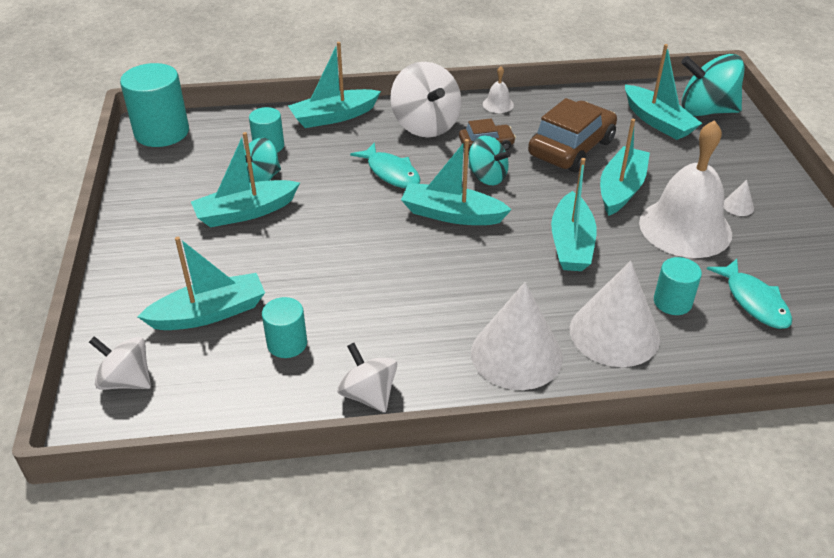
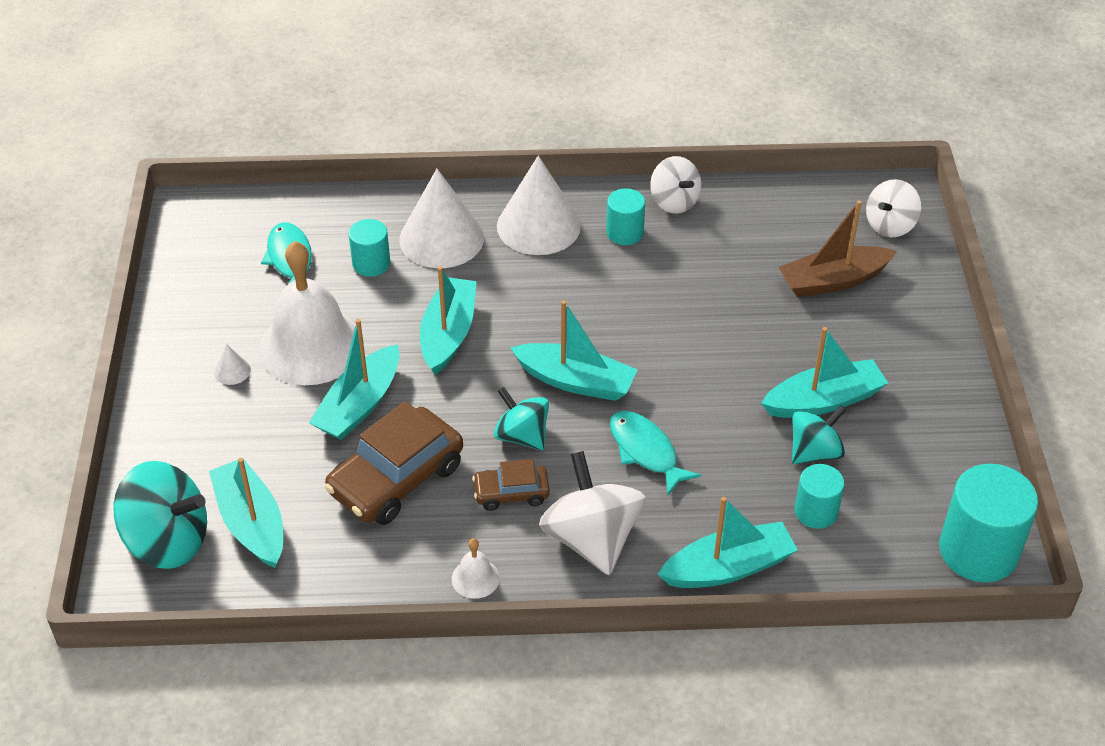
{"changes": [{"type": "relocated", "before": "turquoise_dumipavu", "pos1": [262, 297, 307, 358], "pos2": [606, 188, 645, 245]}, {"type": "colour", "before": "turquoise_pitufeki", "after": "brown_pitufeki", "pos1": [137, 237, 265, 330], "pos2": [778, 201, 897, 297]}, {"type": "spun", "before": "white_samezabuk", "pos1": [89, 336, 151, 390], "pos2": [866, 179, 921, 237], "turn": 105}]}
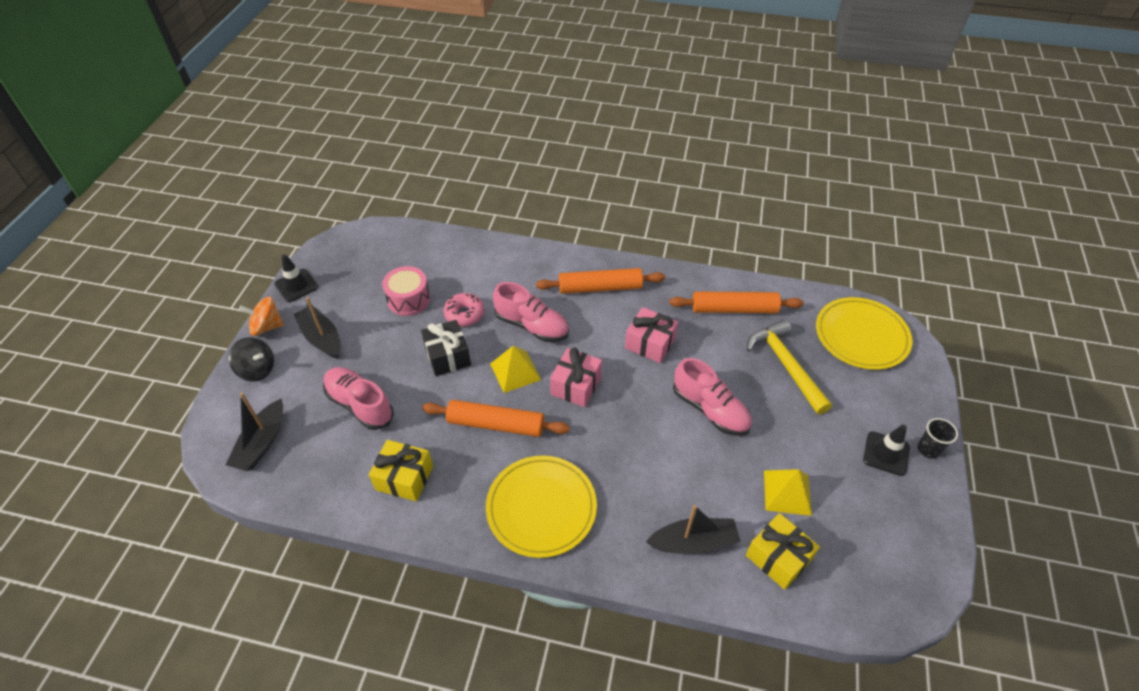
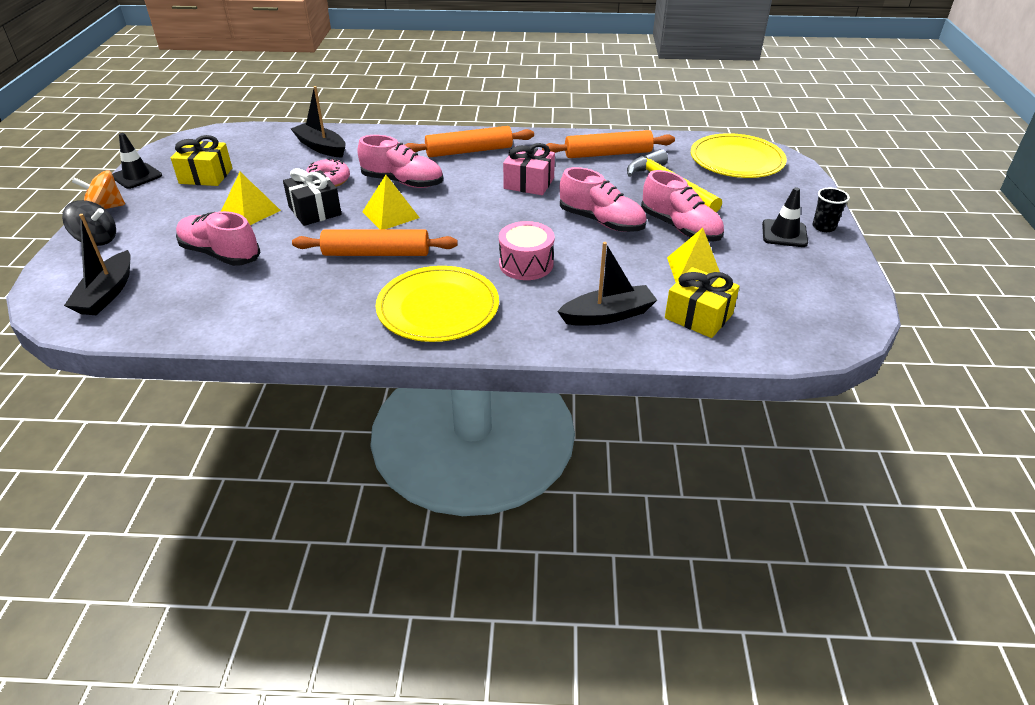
{"changes": [{"type": "missing", "before": "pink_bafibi", "pos1": [550, 348, 602, 407]}, {"type": "appeared", "after": "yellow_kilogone", "pos2": [221, 172, 281, 225]}, {"type": "appeared", "after": "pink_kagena", "pos2": [641, 170, 724, 242]}, {"type": "relocated", "before": "black_pitufeki", "pos1": [294, 297, 340, 359], "pos2": [291, 86, 345, 158]}, {"type": "relocated", "before": "yellow_bafibi", "pos1": [369, 440, 433, 502], "pos2": [171, 135, 232, 186]}, {"type": "relocated", "before": "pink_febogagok", "pos1": [382, 266, 430, 316], "pos2": [499, 221, 555, 280]}]}
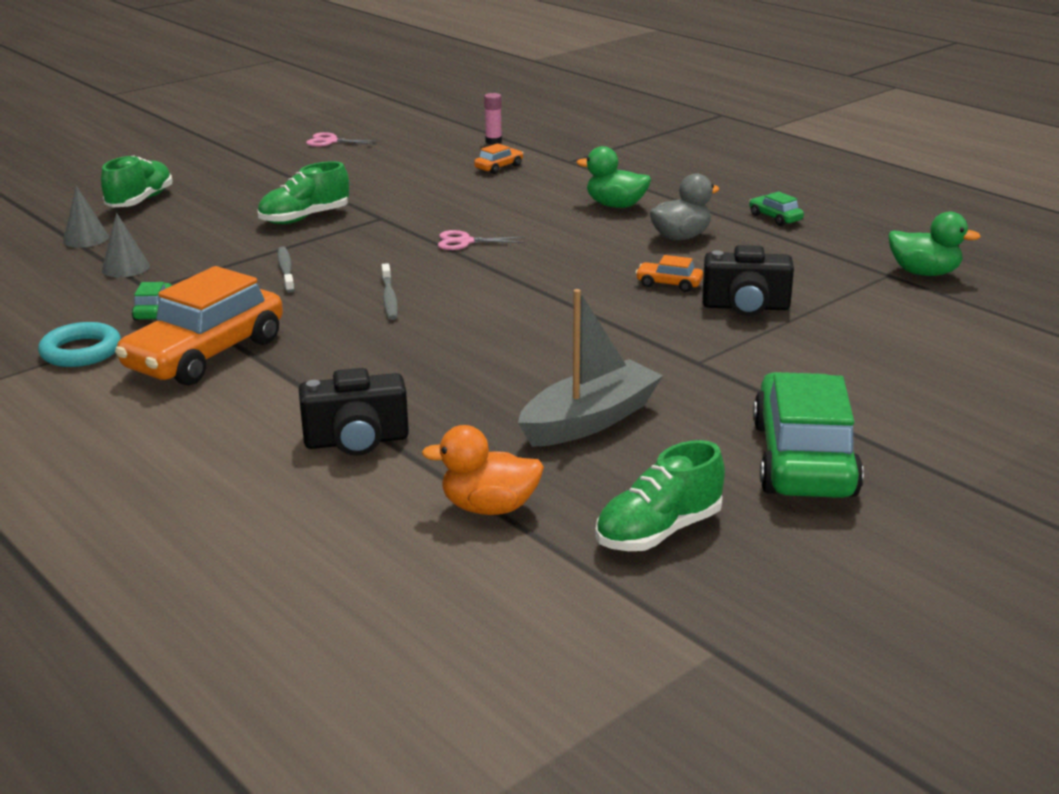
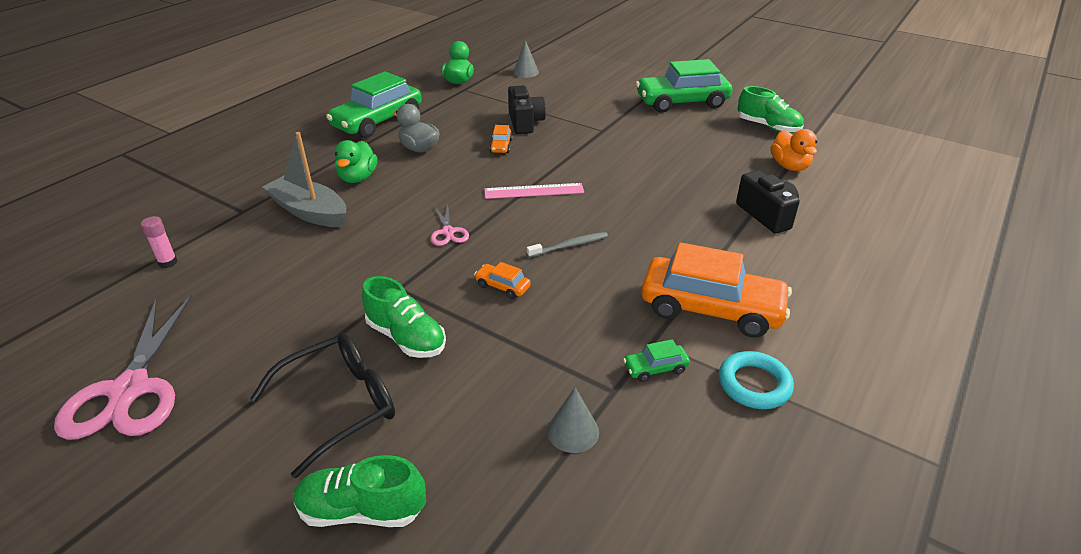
{"changes": [{"type": "missing", "before": "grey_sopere", "pos1": [277, 247, 295, 293]}, {"type": "appeared", "after": "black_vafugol", "pos2": [250, 333, 395, 478]}, {"type": "appeared", "after": "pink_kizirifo", "pos2": [484, 183, 584, 199]}, {"type": "relocated", "before": "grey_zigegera", "pos1": [63, 186, 109, 248], "pos2": [513, 40, 539, 78]}, {"type": "relocated", "before": "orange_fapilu", "pos1": [474, 143, 523, 174], "pos2": [474, 262, 531, 299]}, {"type": "relocated", "before": "grey_pitufeki", "pos1": [518, 289, 663, 447], "pos2": [262, 132, 346, 227]}, {"type": "size", "before": "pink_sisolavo", "pos1": [306, 132, 381, 147], "pos2": [54, 294, 192, 440], "scale": 2.13}, {"type": "size", "before": "green_fapilu", "pos1": [749, 191, 804, 226], "pos2": [326, 71, 422, 138], "scale": 2.42}]}
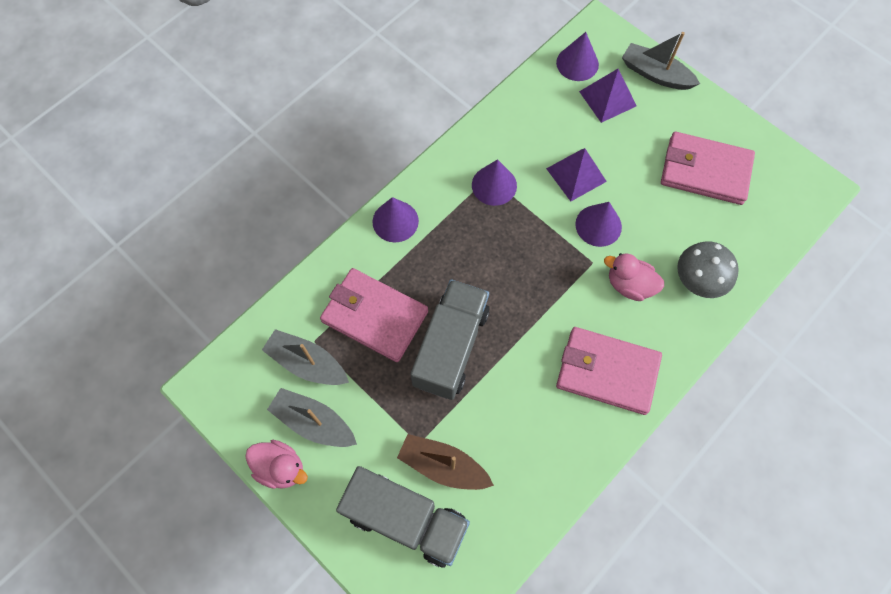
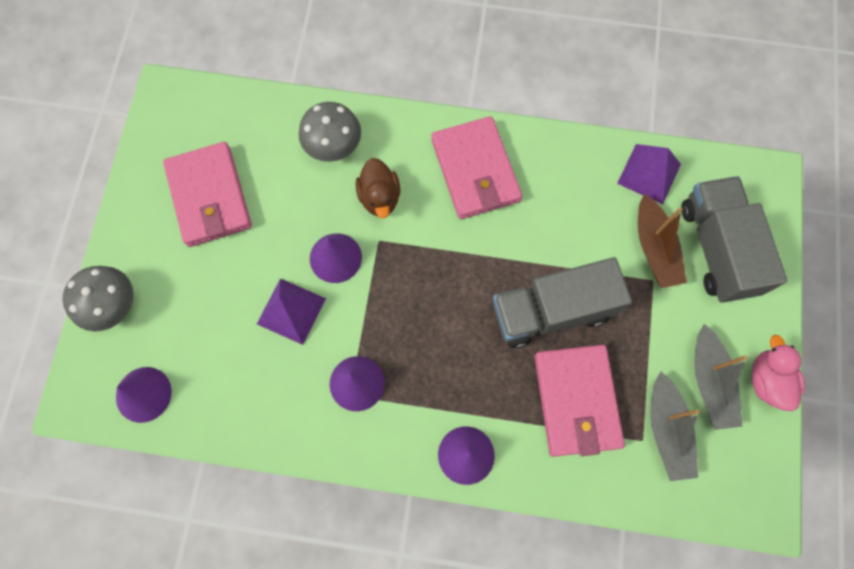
{"changes": [{"type": "relocated", "before": "purple_kilogone", "pos1": [579, 69, 636, 123], "pos2": [617, 144, 681, 204]}, {"type": "exchanged", "before": "grey_pitufeki", "after": "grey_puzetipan", "pos1": [622, 32, 700, 90], "pos2": [63, 266, 134, 332]}, {"type": "colour", "before": "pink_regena", "after": "brown_regena", "pos1": [604, 253, 664, 301], "pos2": [356, 158, 400, 218]}]}
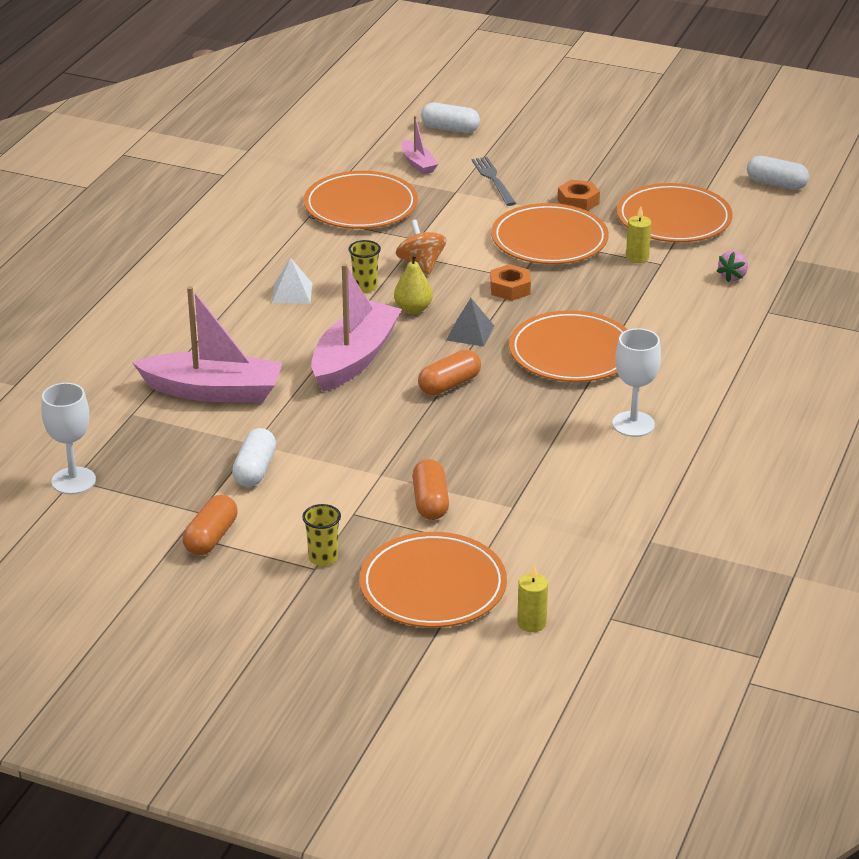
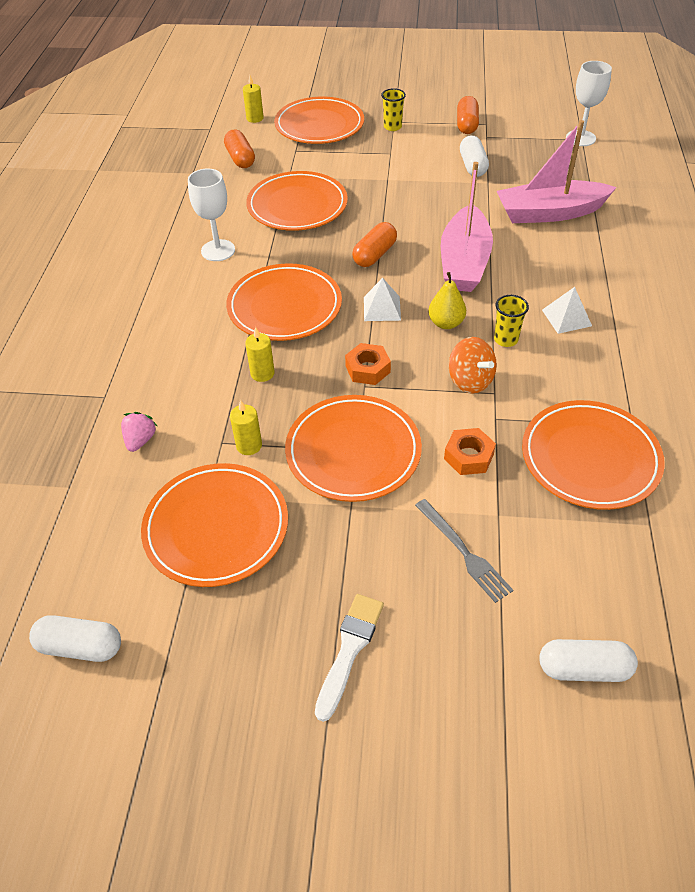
{"changes": [{"type": "missing", "before": "pink_pitufeki", "pos1": [401, 116, 438, 175]}, {"type": "appeared", "after": "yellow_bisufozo", "pos2": [245, 327, 275, 382]}, {"type": "appeared", "after": "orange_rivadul", "pos2": [246, 171, 348, 231]}, {"type": "appeared", "after": "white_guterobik", "pos2": [315, 594, 384, 722]}, {"type": "relocated", "before": "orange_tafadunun", "pos1": [412, 459, 449, 520], "pos2": [224, 130, 255, 168]}, {"type": "relocated", "before": "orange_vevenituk", "pos1": [558, 180, 600, 211], "pos2": [444, 428, 496, 475]}, {"type": "colour", "before": "grey_kilogone", "after": "white_kilogone", "pos1": [446, 298, 494, 347], "pos2": [364, 278, 401, 321]}]}
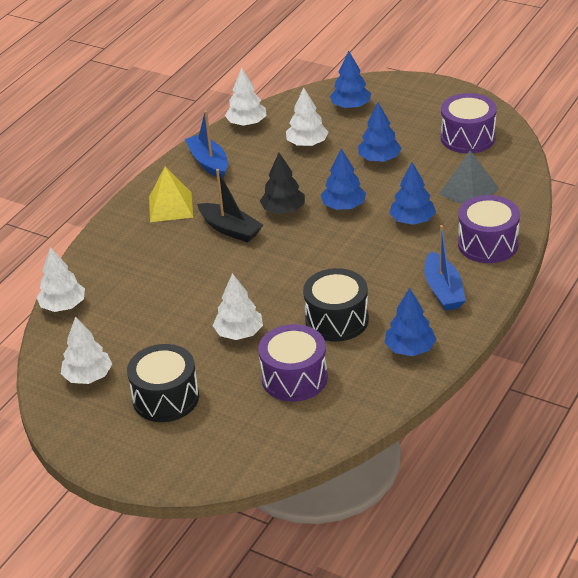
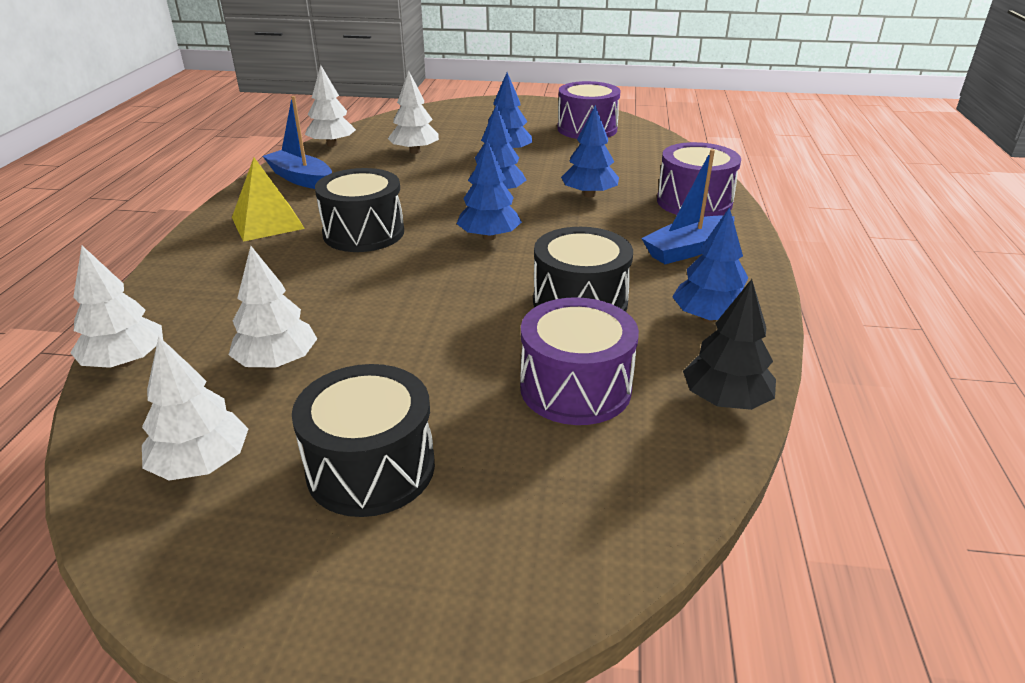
{"changes": [{"type": "missing", "before": "grey_kilogone", "pos1": [439, 151, 499, 204]}, {"type": "relocated", "before": "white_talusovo", "pos1": [213, 273, 263, 340], "pos2": [228, 246, 317, 368]}, {"type": "relocated", "before": "black_talusovo", "pos1": [260, 153, 305, 214], "pos2": [683, 279, 776, 410]}, {"type": "relocated", "before": "blue_talusovo", "pos1": [330, 51, 371, 109], "pos2": [456, 140, 522, 240]}, {"type": "exchanged", "before": "black_pitufeki", "after": "black_febogagok", "pos1": [197, 169, 263, 243], "pos2": [315, 168, 404, 252]}, {"type": "spun", "before": "blue_pitufeki", "pos1": [424, 225, 466, 311], "pos2": [641, 149, 735, 264], "turn": 90}]}
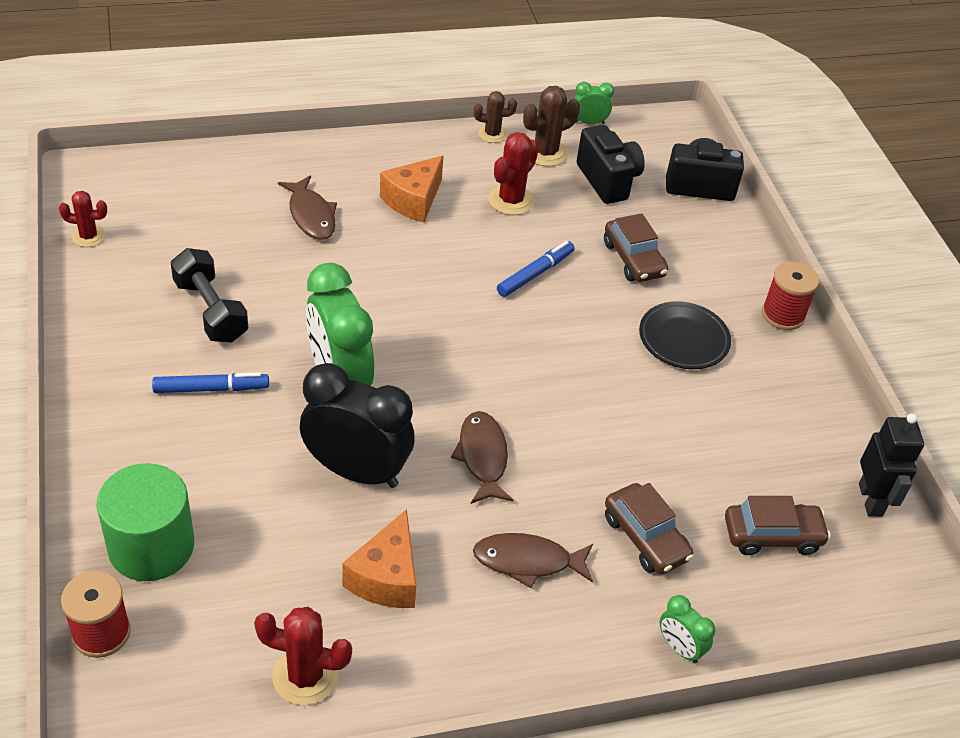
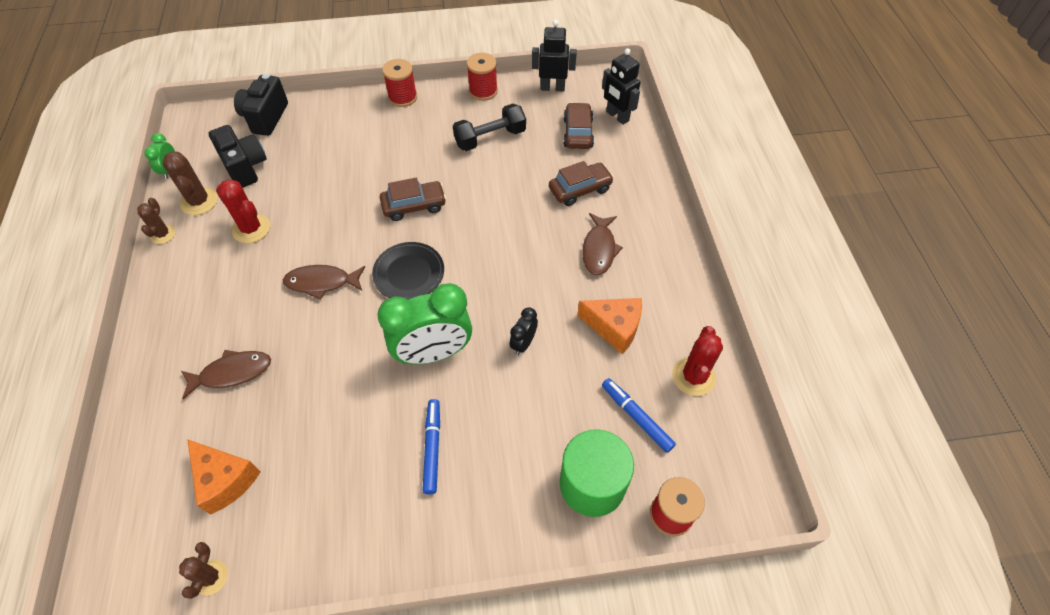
{"changes": [{"type": "missing", "before": "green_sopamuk", "pos1": [660, 595, 715, 663]}, {"type": "appeared", "after": "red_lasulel", "pos2": [467, 53, 498, 101]}, {"type": "appeared", "after": "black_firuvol", "pos2": [602, 48, 640, 125]}, {"type": "relocated", "before": "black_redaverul", "pos1": [171, 248, 248, 343], "pos2": [453, 104, 526, 151]}, {"type": "relocated", "before": "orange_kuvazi", "pos1": [380, 156, 443, 223], "pos2": [187, 439, 261, 515]}, {"type": "relocated", "before": "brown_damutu", "pos1": [451, 411, 513, 504], "pos2": [283, 265, 365, 300]}, {"type": "relocated", "before": "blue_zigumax", "pos1": [497, 241, 575, 297], "pos2": [602, 378, 676, 453]}, {"type": "relocated", "before": "brown_fapilu", "pos1": [604, 213, 668, 282], "pos2": [380, 178, 446, 221]}, {"type": "relocated", "before": "black_rivadul", "pos1": [639, 301, 731, 369], "pos2": [372, 242, 444, 300]}, {"type": "colour", "before": "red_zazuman", "after": "brown_zazuman", "pos1": [59, 191, 107, 247], "pos2": [179, 542, 228, 599]}, {"type": "spun", "before": "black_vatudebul", "pos1": [577, 125, 645, 204], "pos2": [209, 125, 267, 188], "turn": 75}, {"type": "size", "before": "black_sopamuk", "pos1": [300, 363, 415, 488], "pos2": [510, 307, 538, 355], "scale": 0.46}]}
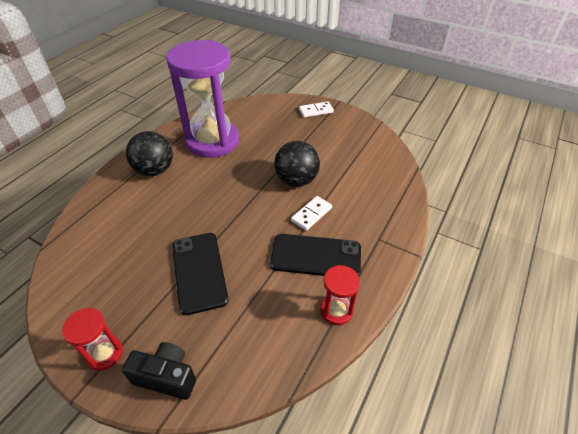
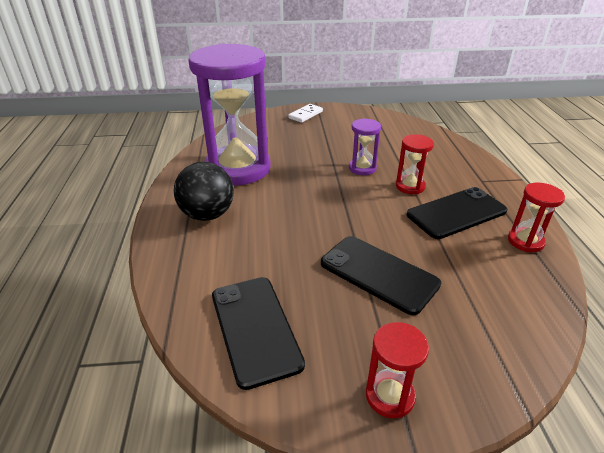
{"changes": [{"type": "missing", "before": "black_vatudebul", "pos1": [122, 342, 196, 400]}, {"type": "appeared", "after": "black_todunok", "pos2": [212, 277, 305, 390]}, {"type": "exchanged", "before": "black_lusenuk", "after": "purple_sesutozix", "pos1": [274, 141, 320, 187], "pos2": [349, 118, 381, 175]}, {"type": "exchanged", "before": "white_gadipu", "after": "red_sesutozix", "pos1": [291, 196, 332, 231], "pos2": [396, 134, 434, 194]}]}
